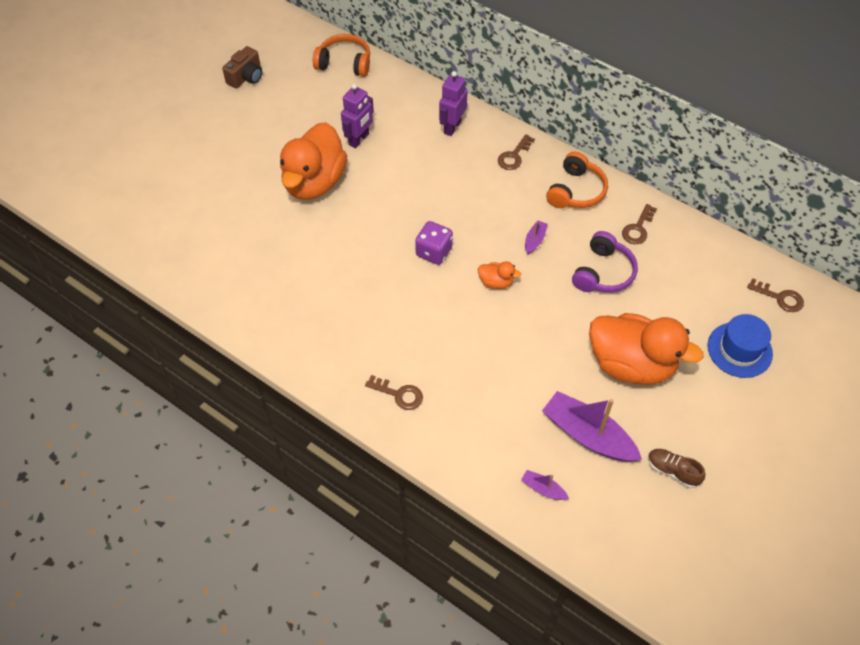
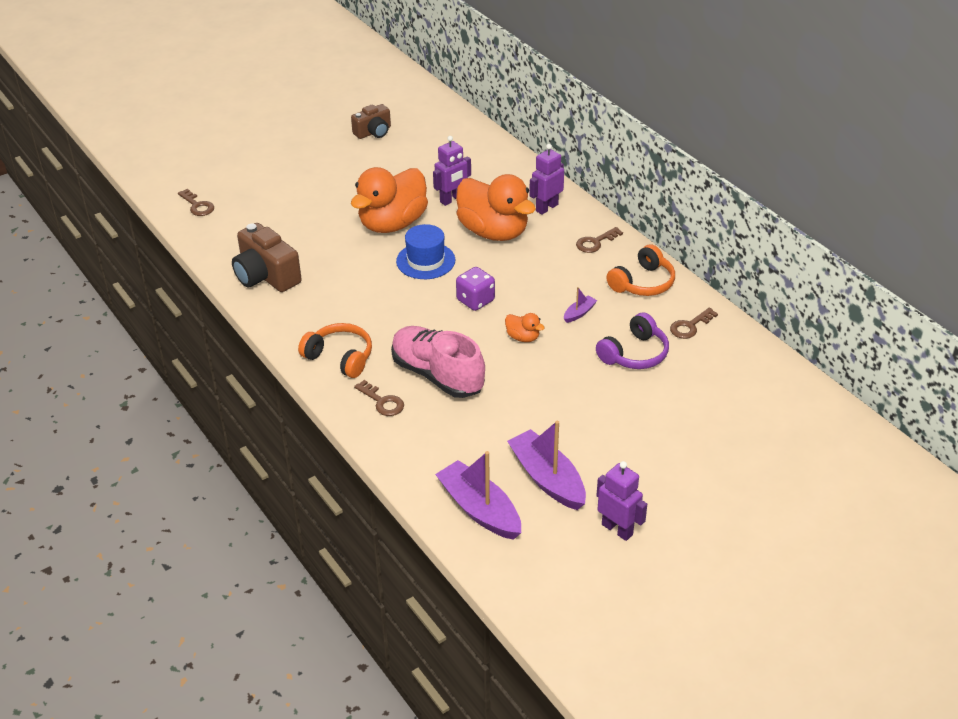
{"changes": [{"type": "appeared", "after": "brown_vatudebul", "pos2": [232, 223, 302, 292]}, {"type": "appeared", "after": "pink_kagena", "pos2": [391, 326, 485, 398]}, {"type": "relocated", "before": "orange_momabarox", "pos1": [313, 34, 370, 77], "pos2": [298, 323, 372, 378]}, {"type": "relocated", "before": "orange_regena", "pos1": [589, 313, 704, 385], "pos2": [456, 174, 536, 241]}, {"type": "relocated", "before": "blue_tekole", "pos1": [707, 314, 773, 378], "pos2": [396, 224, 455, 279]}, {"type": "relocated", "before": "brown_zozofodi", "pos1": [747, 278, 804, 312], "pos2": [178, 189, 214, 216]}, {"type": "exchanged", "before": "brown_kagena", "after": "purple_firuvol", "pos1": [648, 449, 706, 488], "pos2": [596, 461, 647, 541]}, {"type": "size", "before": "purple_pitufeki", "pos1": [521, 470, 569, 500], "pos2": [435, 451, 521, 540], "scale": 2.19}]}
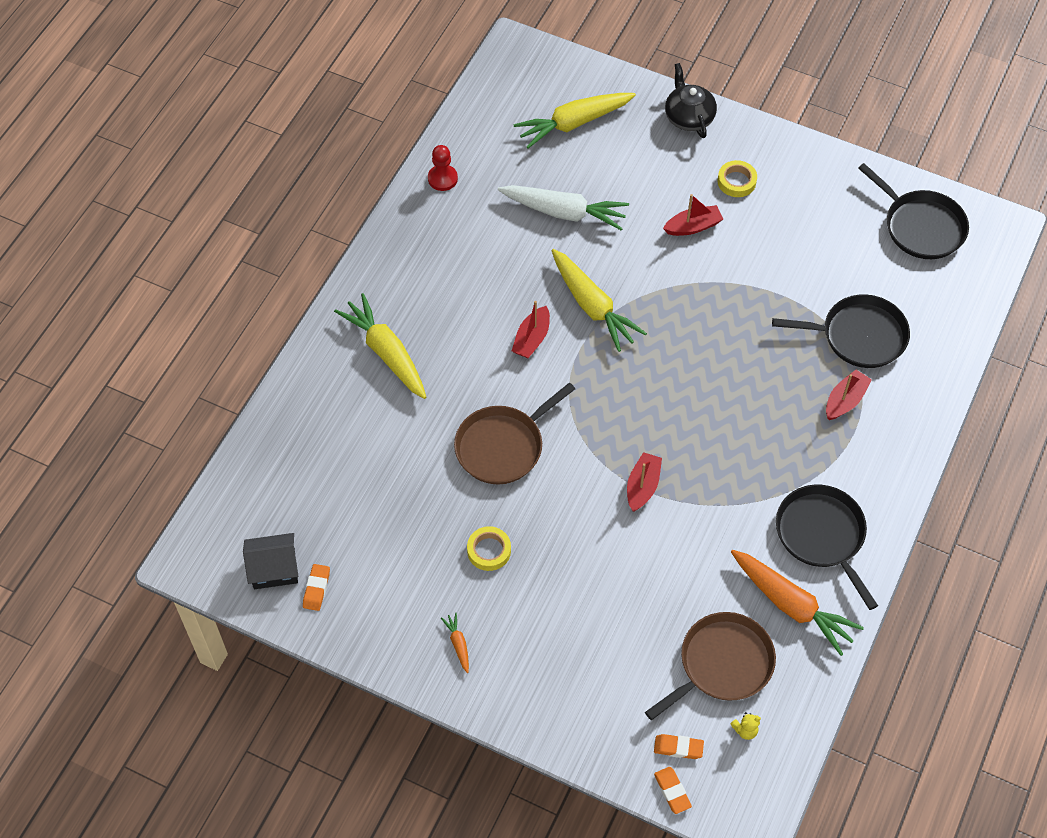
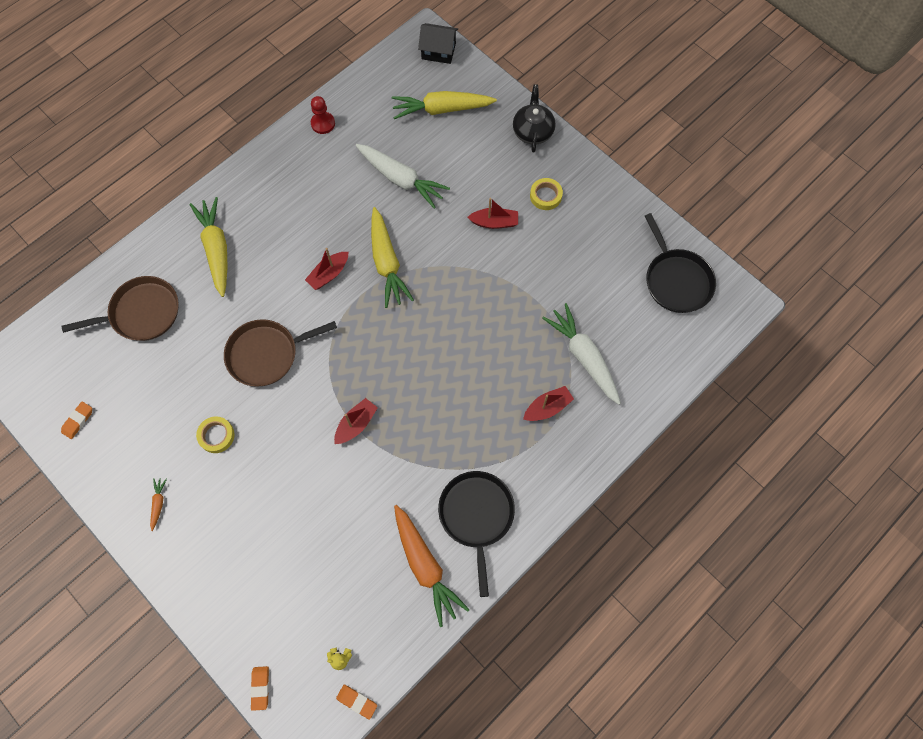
{"changes": [{"type": "relocated", "before": "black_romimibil", "pos1": [243, 533, 298, 589], "pos2": [418, 23, 458, 64]}, {"type": "relocated", "before": "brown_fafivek", "pos1": [645, 612, 776, 720], "pos2": [62, 276, 179, 341]}, {"type": "relocated", "before": "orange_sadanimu", "pos1": [654, 734, 704, 759], "pos2": [336, 685, 377, 720]}, {"type": "exchanged", "before": "black_fafivek", "after": "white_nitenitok", "pos1": [772, 294, 910, 368], "pos2": [542, 303, 621, 405]}]}
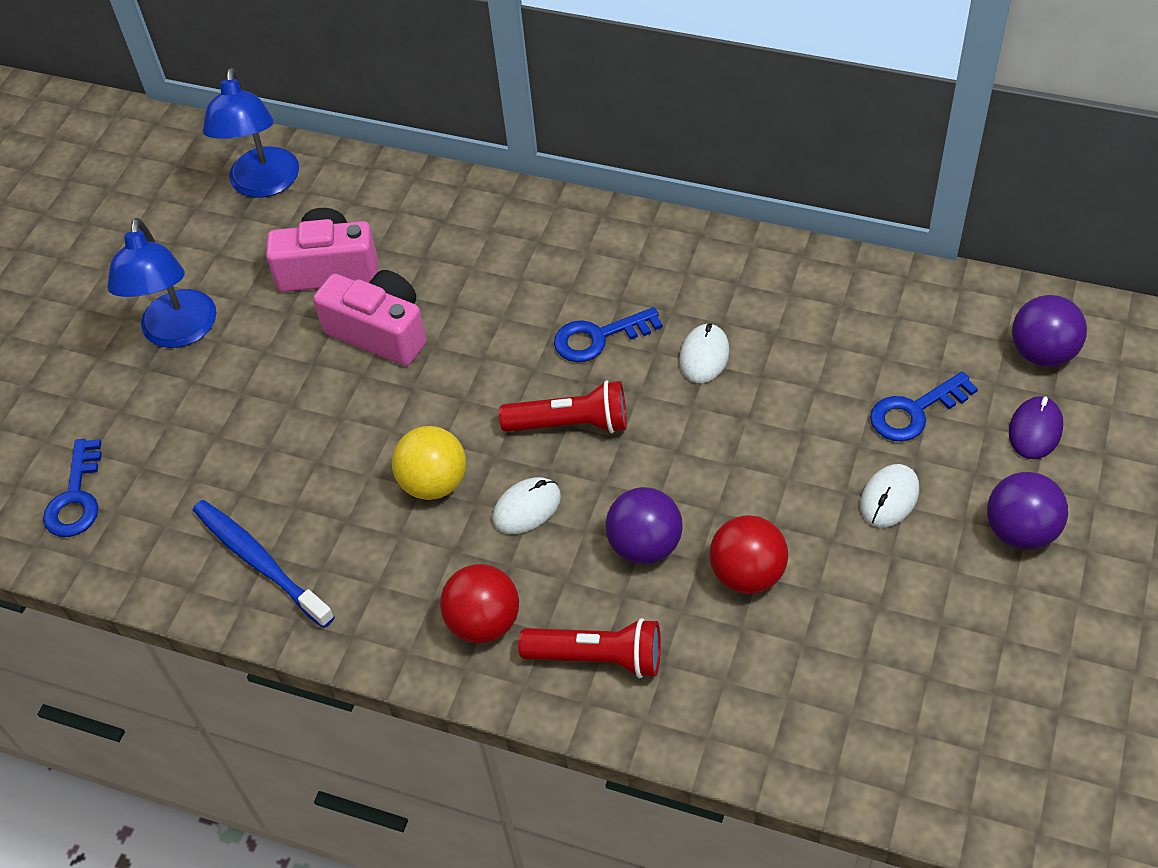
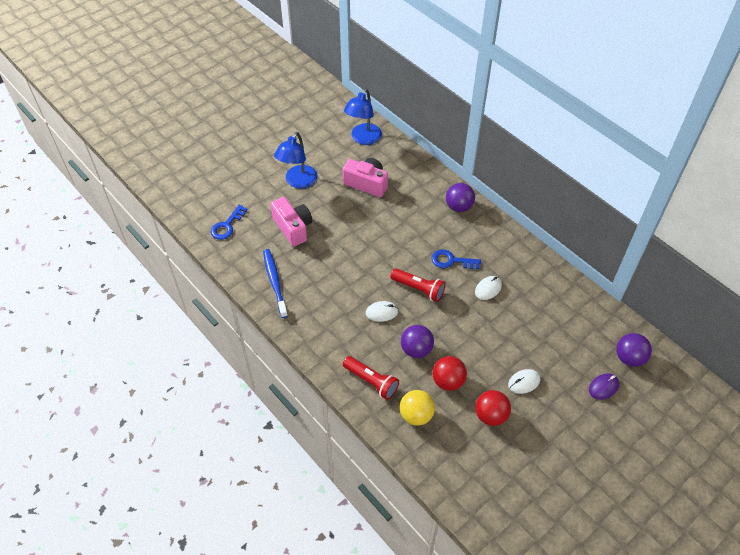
{"changes": [{"type": "missing", "before": "blue_zozofodi", "pos1": [870, 371, 978, 441]}, {"type": "relocated", "before": "pink_vatudebul", "pos1": [313, 270, 427, 366], "pos2": [270, 197, 312, 247]}, {"type": "relocated", "before": "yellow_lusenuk", "pos1": [392, 426, 466, 500], "pos2": [400, 390, 435, 426]}, {"type": "relocated", "before": "red_lusenuk", "pos1": [440, 564, 519, 644], "pos2": [475, 390, 511, 426]}, {"type": "relocated", "before": "purple_lusenuk", "pos1": [987, 472, 1068, 550], "pos2": [446, 183, 475, 212]}]}
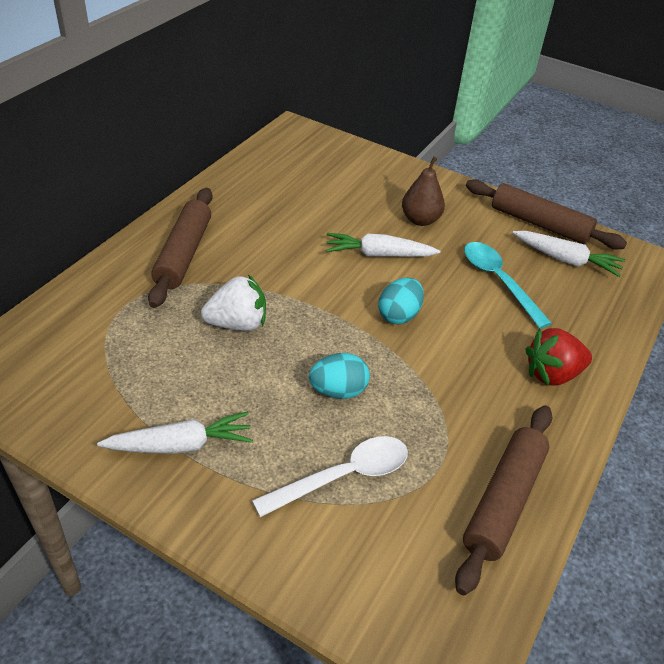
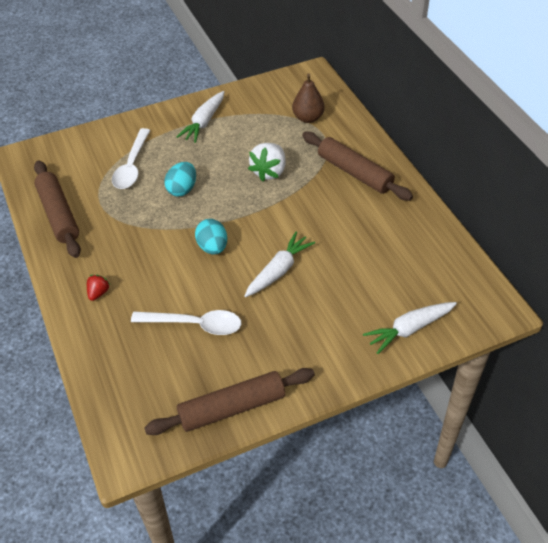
{"changes": [{"type": "relocated", "before": "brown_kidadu", "pos1": [402, 156, 445, 226], "pos2": [292, 73, 325, 123]}, {"type": "relocated", "before": "white_nitenitok", "pos1": [513, 231, 625, 277], "pos2": [363, 302, 457, 354]}, {"type": "colour", "before": "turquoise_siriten", "after": "white_siriten", "pos1": [464, 242, 552, 328], "pos2": [131, 310, 241, 335]}, {"type": "size", "before": "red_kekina", "pos1": [525, 328, 592, 386], "pos2": [87, 275, 110, 301], "scale": 0.53}]}
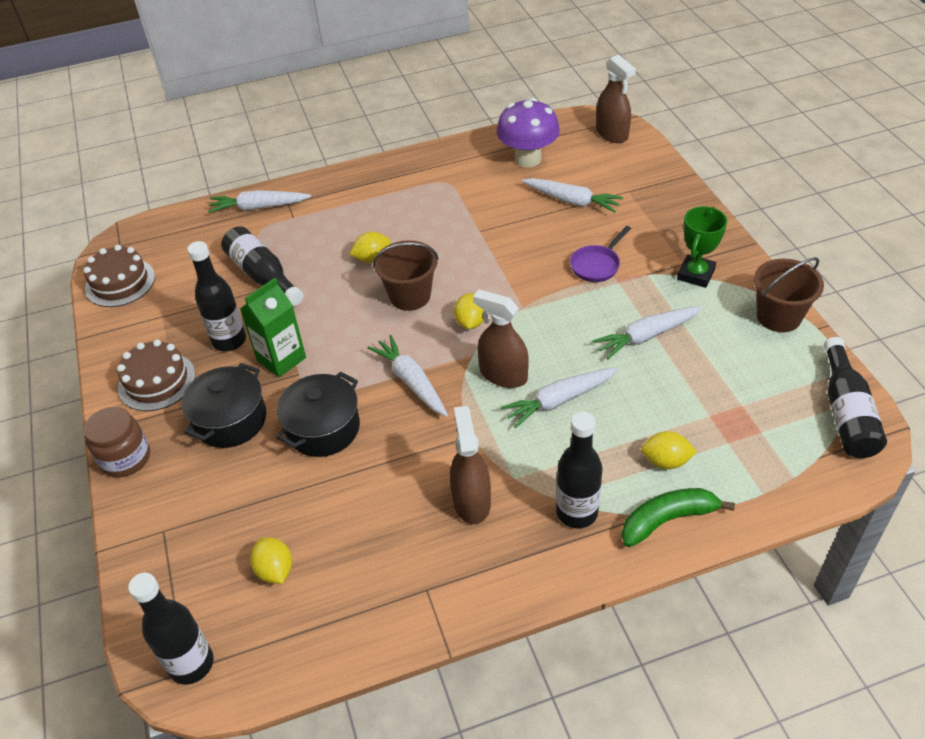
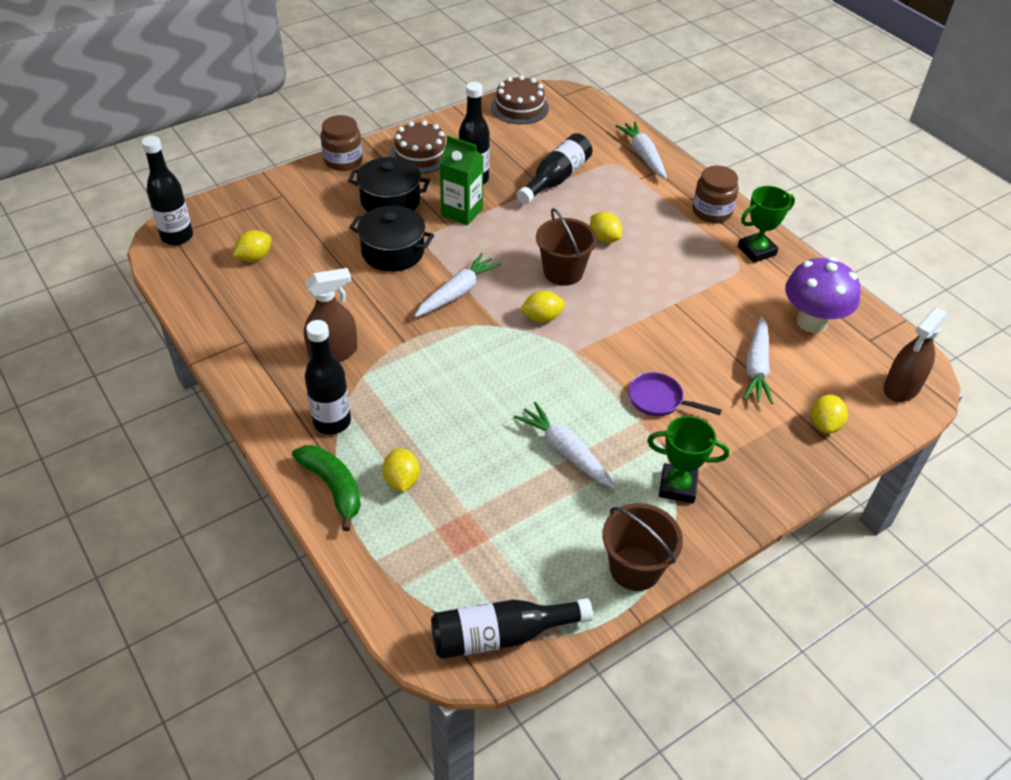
{"changes": [{"type": "missing", "before": "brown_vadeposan", "pos1": [473, 289, 529, 388]}, {"type": "missing", "before": "white_nitenitok", "pos1": [501, 367, 618, 428]}, {"type": "appeared", "after": "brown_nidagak", "pos2": [693, 166, 739, 223]}, {"type": "appeared", "after": "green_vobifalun", "pos2": [738, 186, 795, 263]}, {"type": "appeared", "after": "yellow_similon", "pos2": [811, 395, 848, 433]}]}
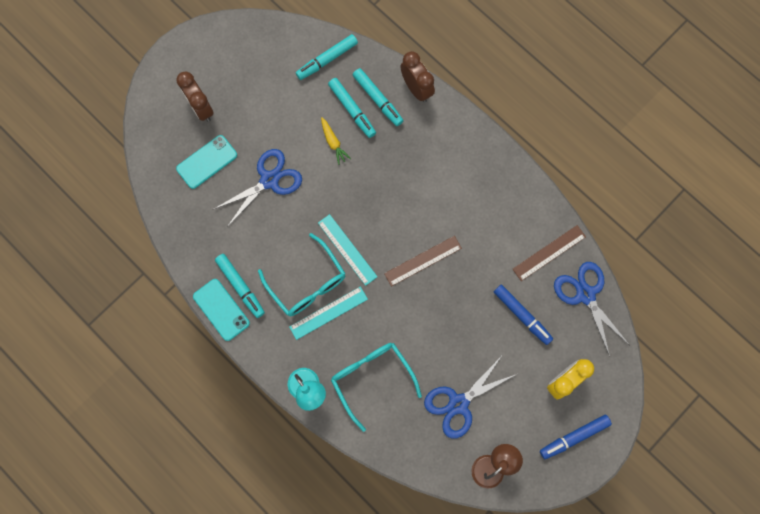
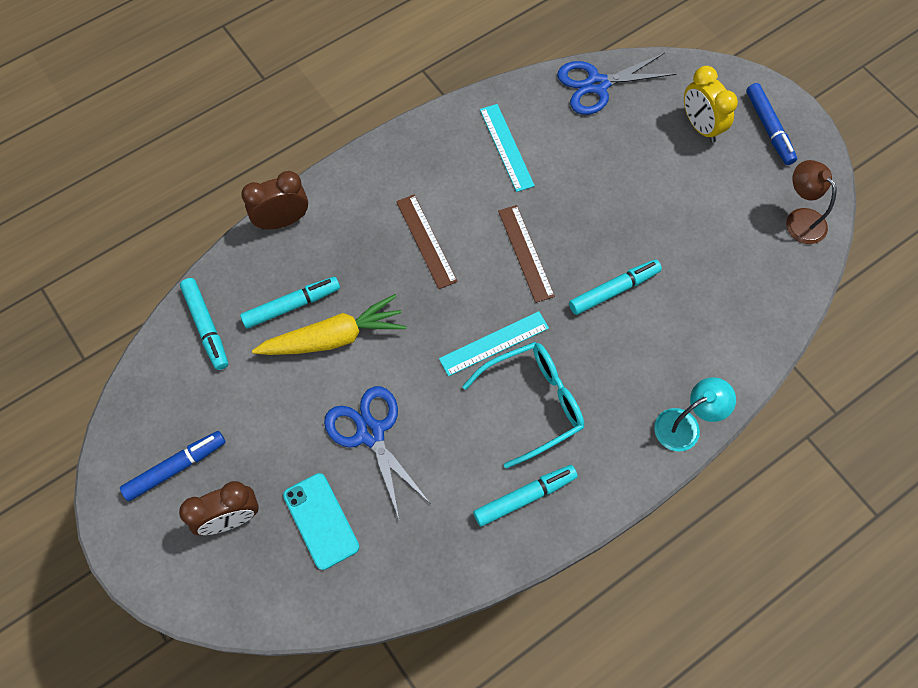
{"changes": [{"type": "missing", "before": "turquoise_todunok", "pos1": [193, 279, 250, 341]}, {"type": "missing", "before": "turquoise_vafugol", "pos1": [331, 343, 422, 432]}, {"type": "missing", "before": "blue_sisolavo", "pos1": [424, 357, 517, 439]}, {"type": "relocated", "before": "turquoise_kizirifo", "pos1": [289, 286, 368, 340], "pos2": [480, 104, 535, 192]}, {"type": "relocated", "before": "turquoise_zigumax", "pos1": [353, 68, 403, 126], "pos2": [569, 259, 662, 315]}, {"type": "relocated", "before": "blue_zigumax", "pos1": [494, 285, 553, 345], "pos2": [120, 431, 226, 501]}, {"type": "relocated", "before": "brown_kizirifo", "pos1": [513, 225, 586, 281], "pos2": [396, 195, 458, 289]}, {"type": "size", "before": "yellow_nitenitok", "pos1": [321, 117, 351, 165], "pos2": [252, 294, 407, 355], "scale": 1.99}]}
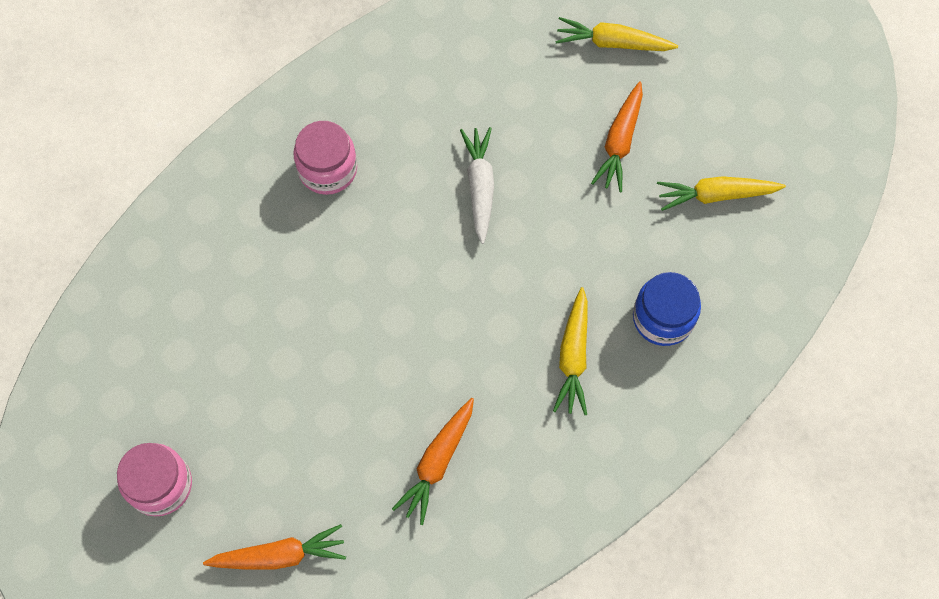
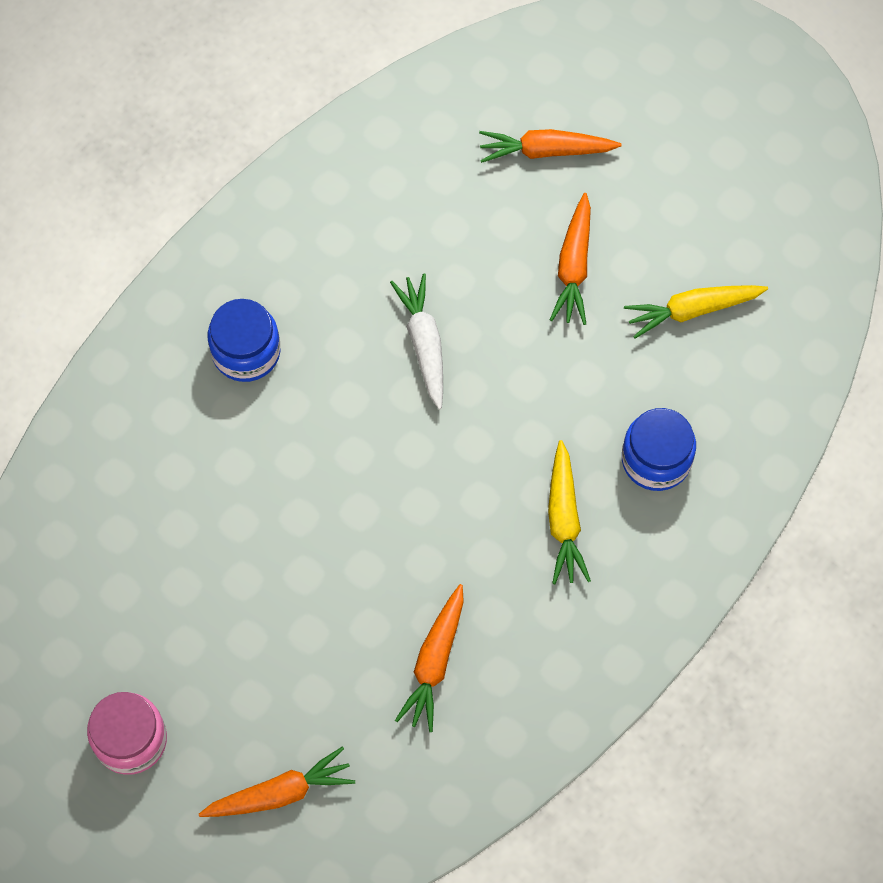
{"changes": [{"type": "colour", "before": "pink_nidagak", "after": "blue_nidagak", "pos1": [293, 121, 357, 195], "pos2": [208, 299, 280, 382]}, {"type": "colour", "before": "yellow_nitenitok", "after": "orange_nitenitok", "pos1": [555, 17, 678, 51], "pos2": [479, 129, 621, 163]}]}
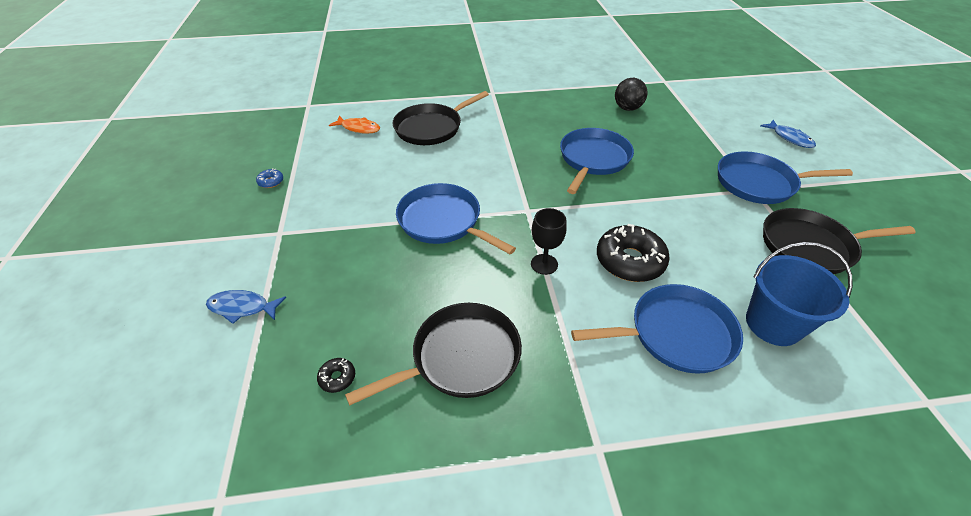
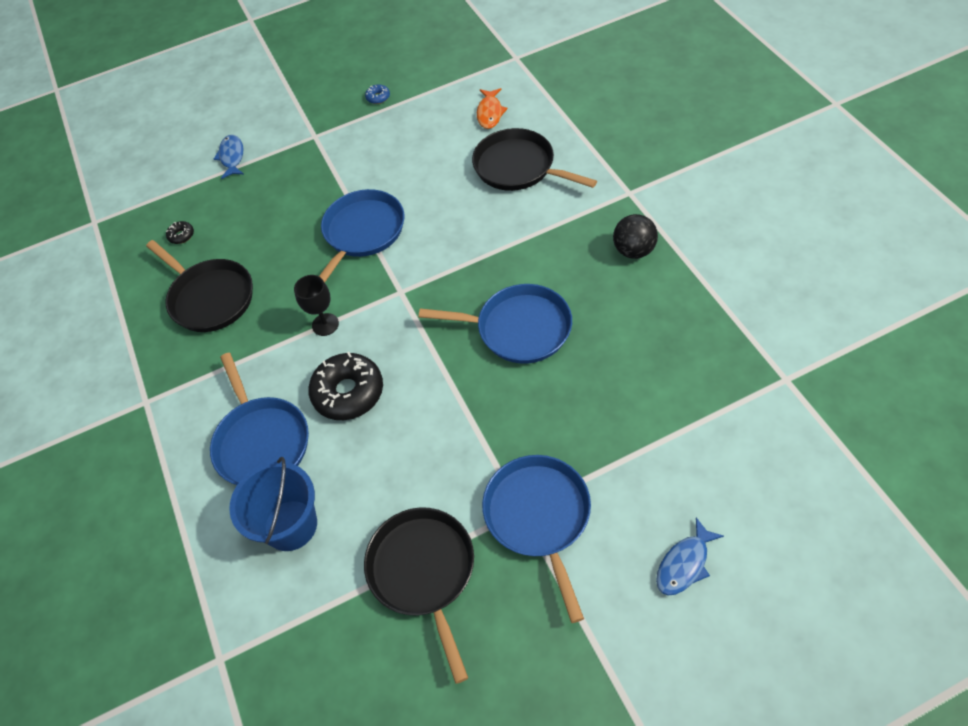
{"changes": [{"type": "relocated", "before": "black_lusenuk", "pos1": [615, 78, 648, 111], "pos2": [613, 214, 658, 259]}]}
